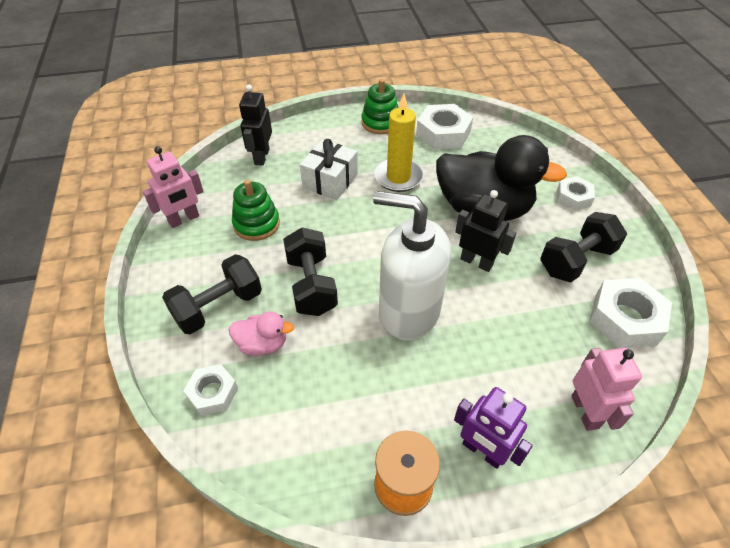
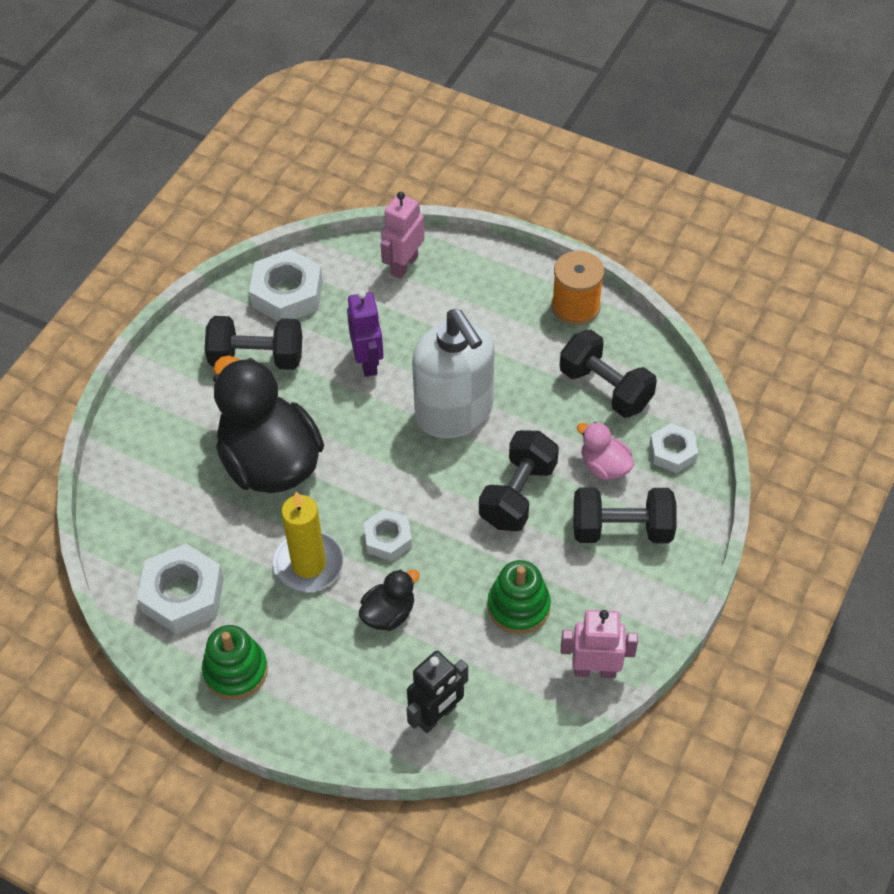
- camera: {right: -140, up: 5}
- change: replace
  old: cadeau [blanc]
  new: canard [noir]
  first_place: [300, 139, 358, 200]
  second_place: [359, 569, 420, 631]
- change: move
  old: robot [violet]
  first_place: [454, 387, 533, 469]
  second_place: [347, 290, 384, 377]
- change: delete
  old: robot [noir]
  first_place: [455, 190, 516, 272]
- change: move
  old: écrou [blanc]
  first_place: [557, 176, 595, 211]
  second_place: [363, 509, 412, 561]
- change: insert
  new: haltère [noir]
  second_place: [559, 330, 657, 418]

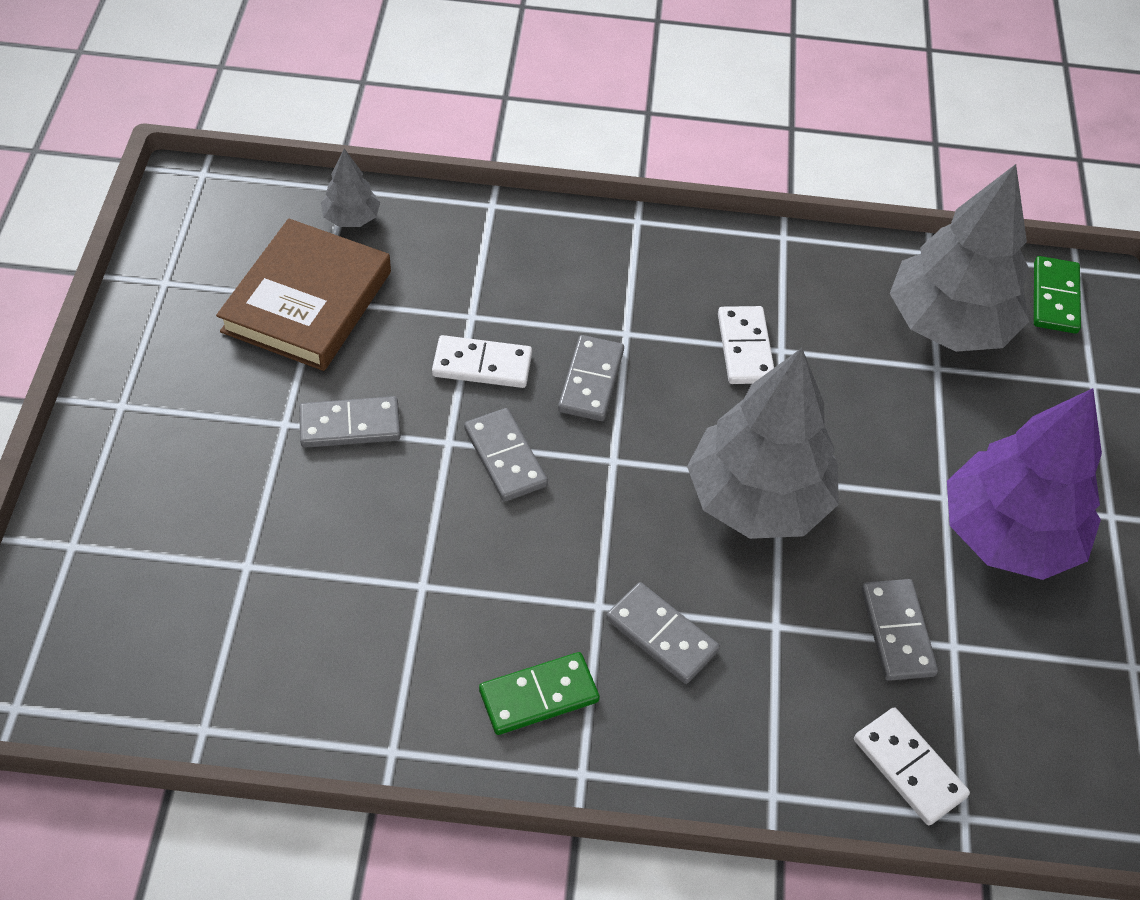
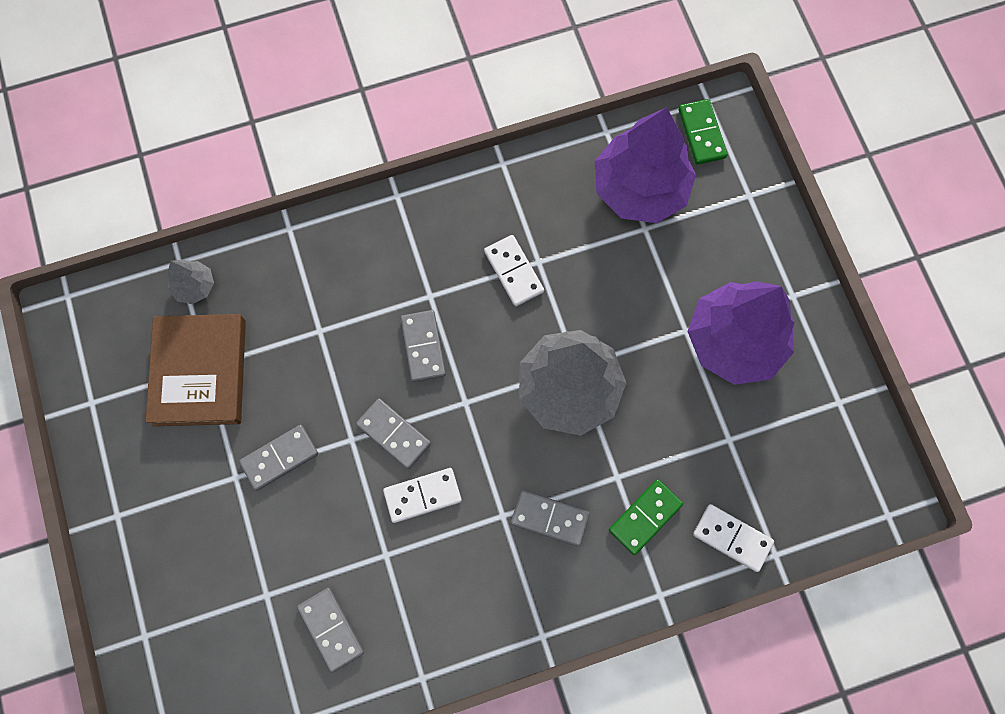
- camera: {right: -20, up: 20}
- change: move
  old: domino [blanc]
  first_place: [432, 335, 532, 388]
  second_place: [383, 468, 462, 523]
- change: move
  old: domino [vert]
  first_place: [479, 652, 600, 735]
  second_place: [609, 479, 683, 555]
- change: move
  old: domino [gris]
  first_place: [861, 579, 938, 681]
  second_place: [297, 588, 364, 673]
- change: recolor
  old: arbre [gris]
  new: arbre [violet]
  first_place: [890, 164, 1029, 352]
  second_place: [595, 107, 696, 223]

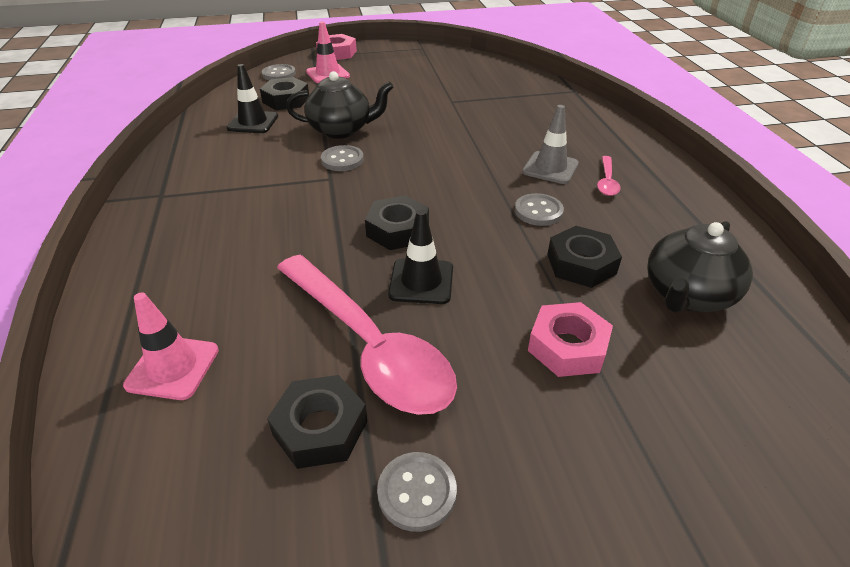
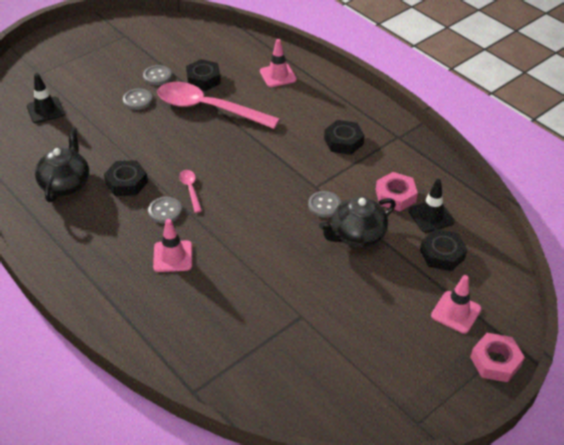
- camera: {right: 150, up: 5}
- change: move
  old: bouton [gris]
  first_place: [262, 64, 296, 80]
  second_place: [123, 89, 152, 110]
- change: move
  old: écrou [noir]
  first_place: [365, 195, 429, 250]
  second_place: [324, 120, 365, 155]
- change: move
  old: cône de chantier [noir]
  first_place: [388, 210, 453, 304]
  second_place: [27, 73, 65, 123]
- change: recolor
  old: cône de chantier [gris]
  new: cône de chantier [rose]
  first_place: [523, 105, 579, 184]
  second_place: [153, 219, 192, 272]
- change: move
  old: écrou [rose]
  first_place: [528, 302, 613, 377]
  second_place: [376, 172, 418, 211]
- change: move
  old: cuillère [rose]
  first_place: [597, 156, 621, 196]
  second_place: [179, 170, 202, 213]

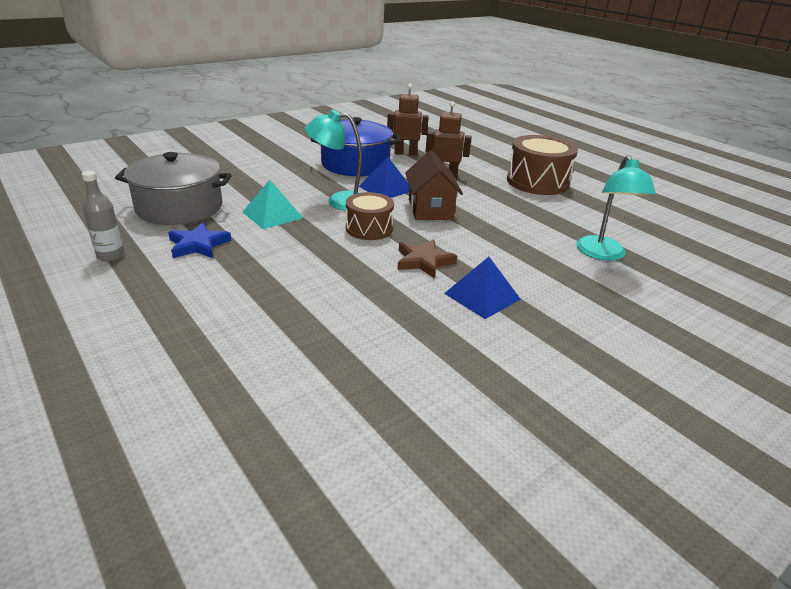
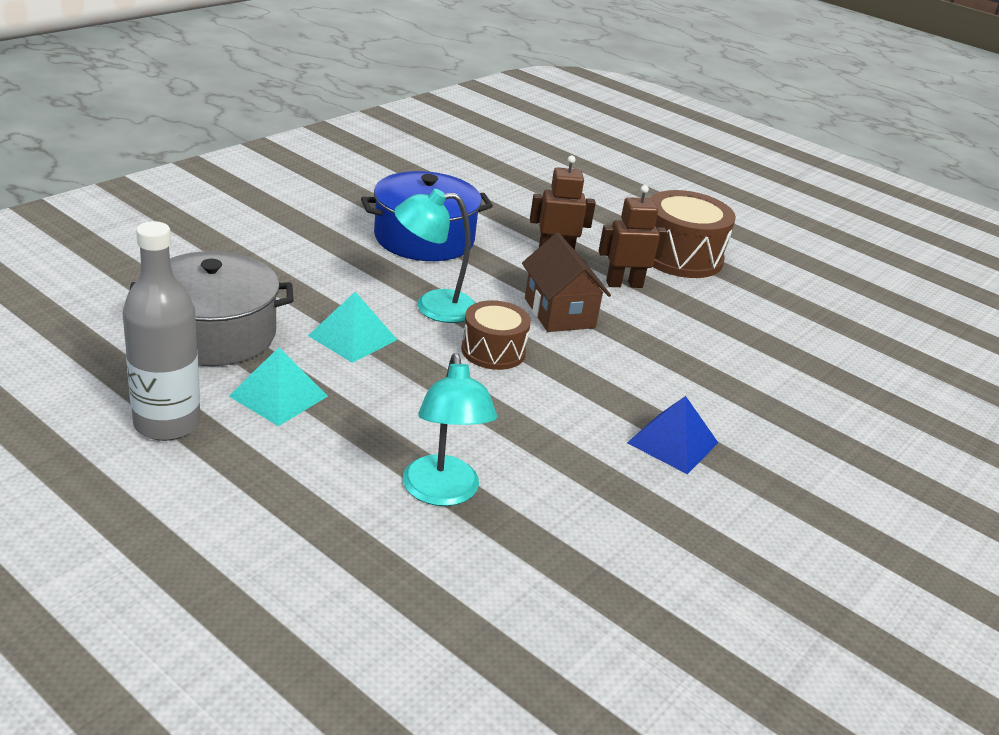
- camera: {right: -15, up: 0}
- change: resize
  old: bouteille [gris]
  first_place: [82, 171, 125, 262]
  second_place: [122, 221, 200, 441]
  factor: 1.77
- change: replace
  old: étoile [bleu]
  new: pyramide [turquoise]
  first_place: [168, 222, 231, 258]
  second_place: [229, 347, 328, 426]
- change: delete
  old: pyramide [bleu]
  first_place: [359, 156, 410, 198]
- change: move
  old: robot [marron]
  first_place: [387, 84, 429, 156]
  second_place: [599, 185, 667, 288]
- change: delete
  old: étoile [marron]
  first_place: [397, 239, 457, 279]
- change: move
  old: lampe [turquoise]
  first_place: [576, 155, 656, 261]
  second_place: [403, 353, 497, 506]

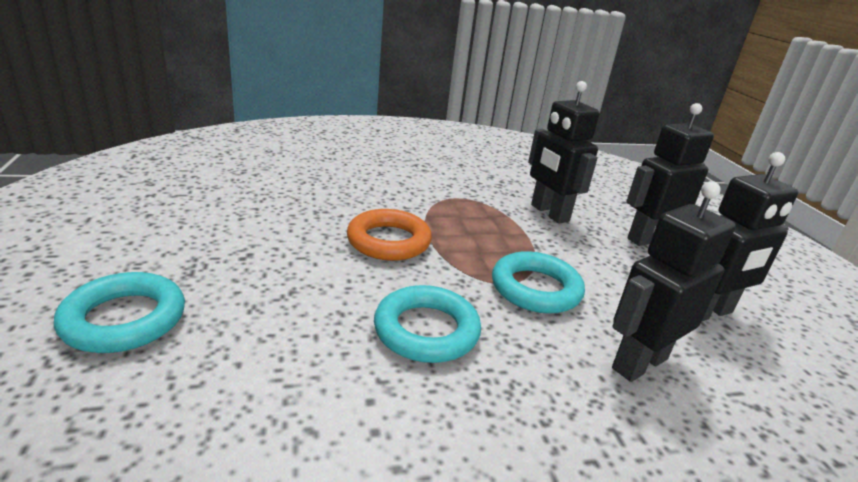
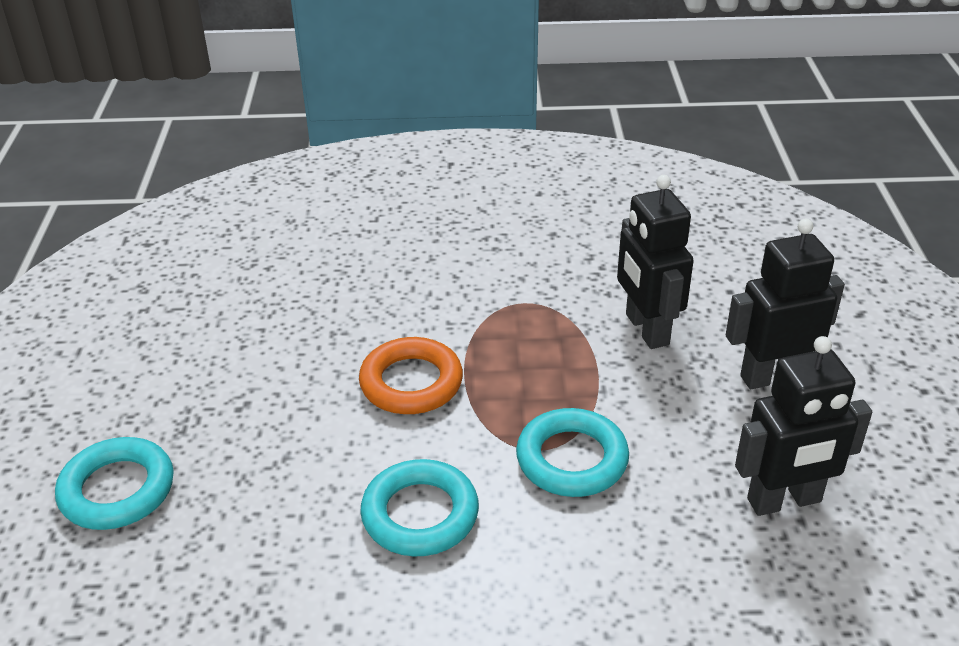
- camera: {right: 15, up: 10}
- change: delete
  old: robot [noir]
  first_place: [612, 181, 736, 382]

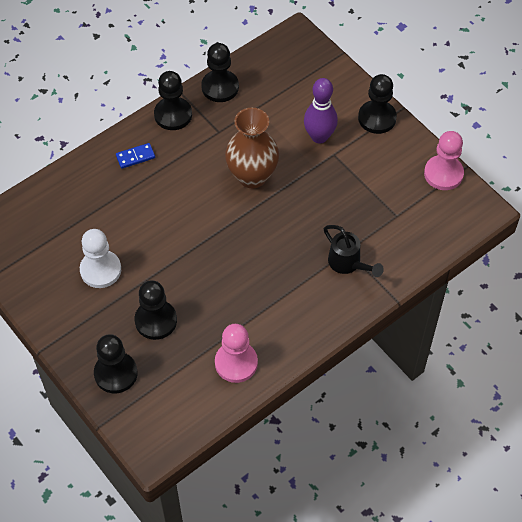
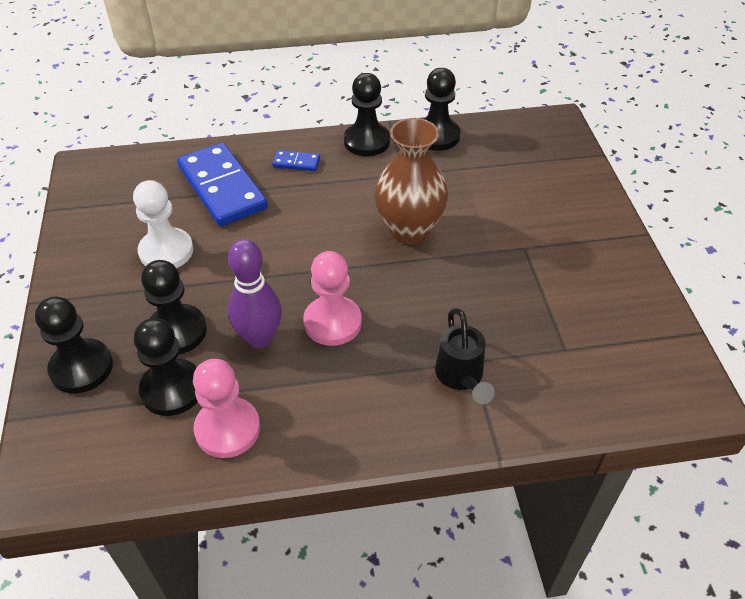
- camera: {right: 30, up: -10}
- change: move
  old: quille [violet]
  first_place: [304, 78, 338, 144]
  second_place: [228, 239, 282, 348]
- change: move
  old: pion [noir]
  first_place: [358, 74, 397, 134]
  second_place: [134, 318, 198, 416]
- change: move
  old: pion [rose]
  first_place: [424, 131, 464, 190]
  second_place: [303, 251, 362, 346]
- change: insert
  new: domino [bleu]
  second_place: [177, 143, 268, 226]

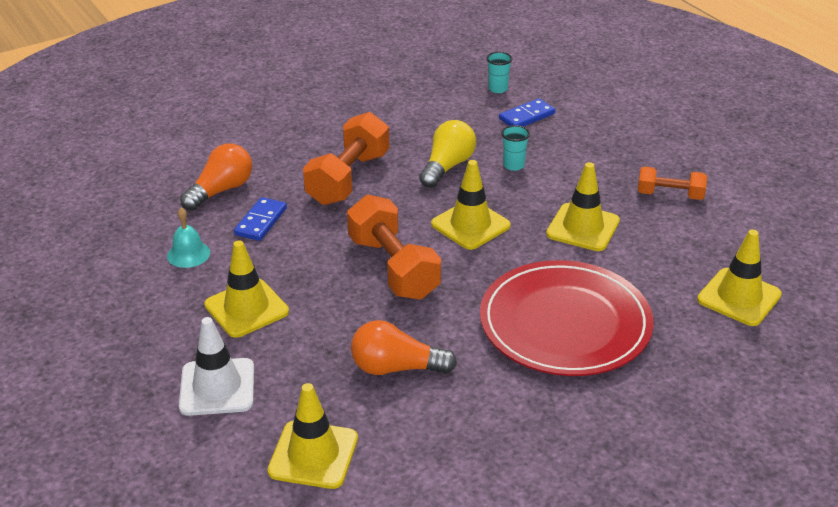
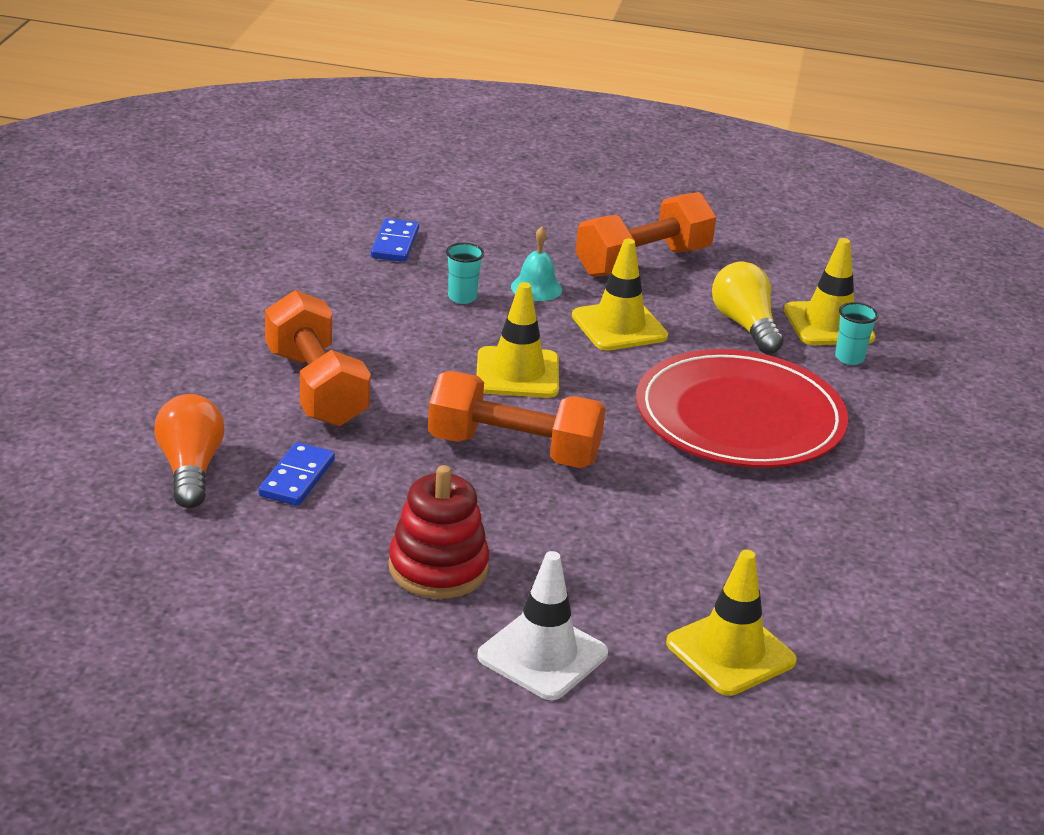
- camera: {right: -50, up: -5}
- change: move
  old: cloche [turquoise]
  first_place: [167, 208, 210, 268]
  second_place: [511, 226, 562, 301]
- change: replace
  old: cône de chantier [jaune]
  new: jouet à empiler [rouge]
  first_place: [204, 240, 289, 338]
  second_place: [389, 465, 489, 599]
- change: rotate
  old: domino [bleu]
  first_place: [234, 197, 287, 241]
  second_place: [259, 442, 335, 506]
  degrees: 45
- change: delete
  old: ampoule [orange]
  first_place: [351, 320, 457, 375]
- change: move
  old: ampoule [jaune]
  first_place: [419, 120, 476, 188]
  second_place: [712, 262, 783, 354]
- change: move
  old: gobelet [turquoise]
  first_place: [486, 52, 512, 93]
  second_place: [835, 302, 878, 365]
- change: resize
  old: haltère [orange]
  first_place: [638, 167, 707, 200]
  second_place: [576, 192, 716, 277]
  factor: 1.72

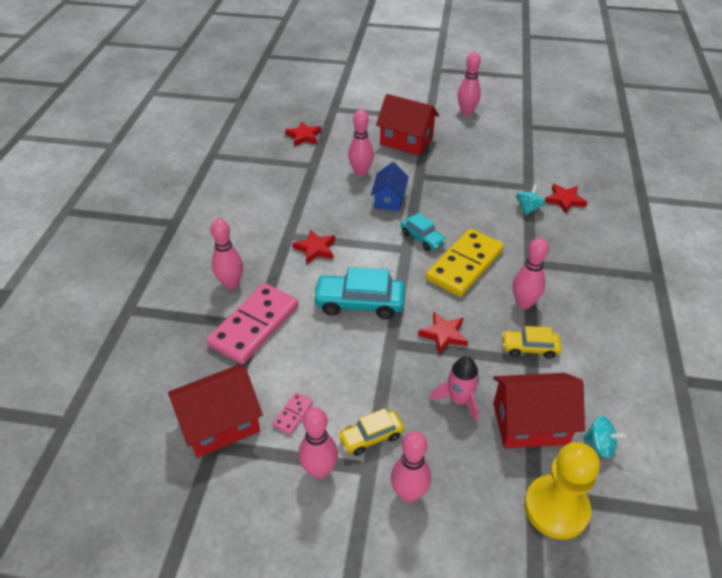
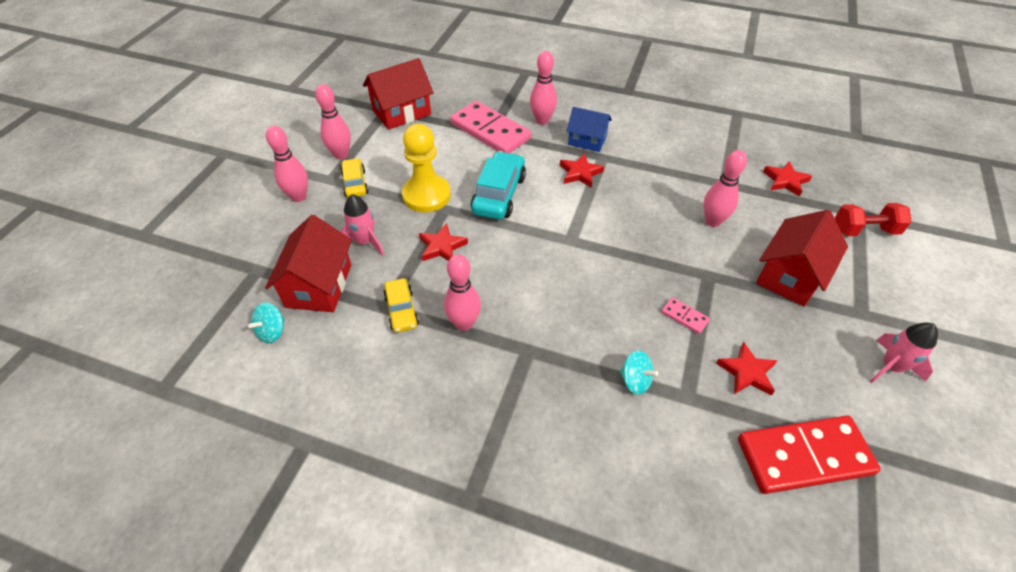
- camera: {right: 100, up: 5}
- change: rotate
  old: maison [rouge]
  first_place: [168, 365, 263, 458]
  second_place: [363, 58, 434, 130]
  degrees: 75
- change: move
  old: domino [rose]
  first_place: [272, 392, 313, 435]
  second_place: [661, 297, 710, 334]
- change: move
  old: maison [bleu]
  first_place: [371, 162, 409, 211]
  second_place: [567, 107, 612, 152]
- change: delete
  old: voiture [turquoise]
  first_place: [401, 213, 446, 251]
- change: delete
  old: domino [jaune]
  first_place: [426, 228, 504, 297]
- change: replace
  old: quille [rose]
  new: fusée [rose]
  first_place: [458, 52, 481, 115]
  second_place: [869, 322, 938, 383]
- change: rotate
  old: voiture [jaune]
  first_place: [502, 326, 562, 359]
  second_place: [383, 278, 419, 333]
  degrees: 150
- change: move
  old: pion [jaune]
  first_place: [524, 442, 600, 540]
  second_place: [402, 124, 451, 212]
- change: move
  old: étoile [rouge]
  first_place: [545, 184, 587, 214]
  second_place: [716, 342, 778, 396]
- change: insert
  new: domino [rouge]
  second_place: [738, 415, 881, 494]
- change: insert
  new: haltère [rouge]
  second_place: [835, 203, 912, 236]

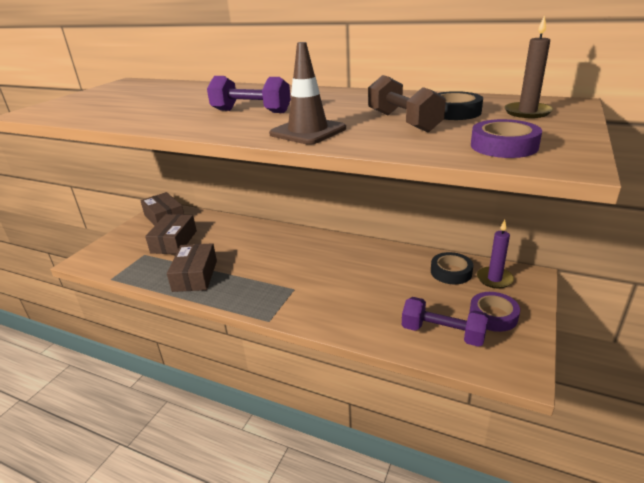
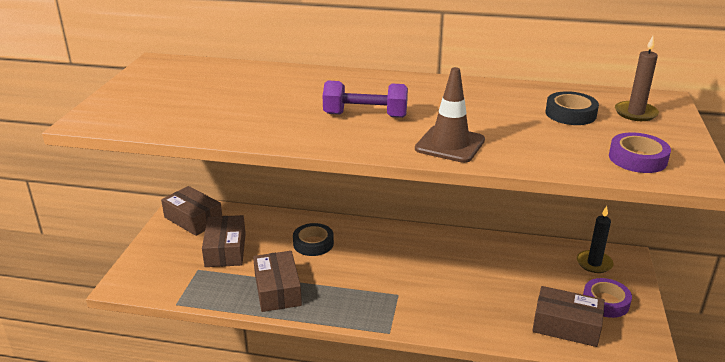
- camera: {right: -15, up: 0}
- change: delete
  old: haltère [marron]
  first_place: [368, 75, 446, 132]
- change: replace
  old: haltère [violet]
  new: boîte [marron]
  first_place: [402, 297, 489, 347]
  second_place: [532, 286, 605, 347]
- change: move
  old: ruban adhésif [noir]
  first_place: [431, 252, 473, 284]
  second_place: [293, 223, 334, 256]
- change: recolor
  old: bougie [violet]
  new: bougie [noir]
  first_place: [477, 220, 514, 288]
  second_place: [577, 206, 614, 273]

